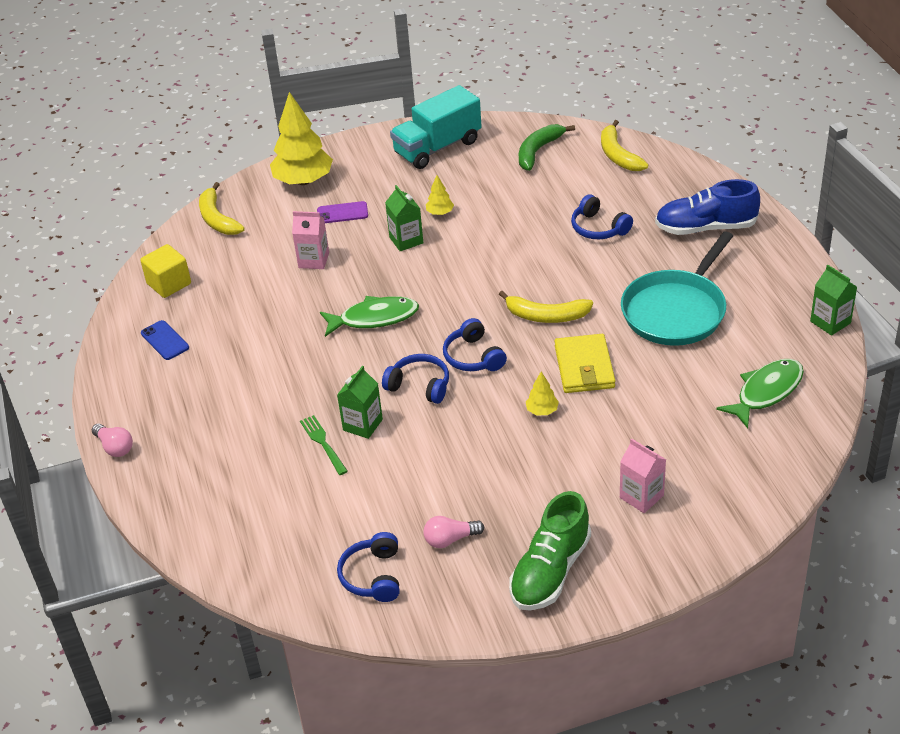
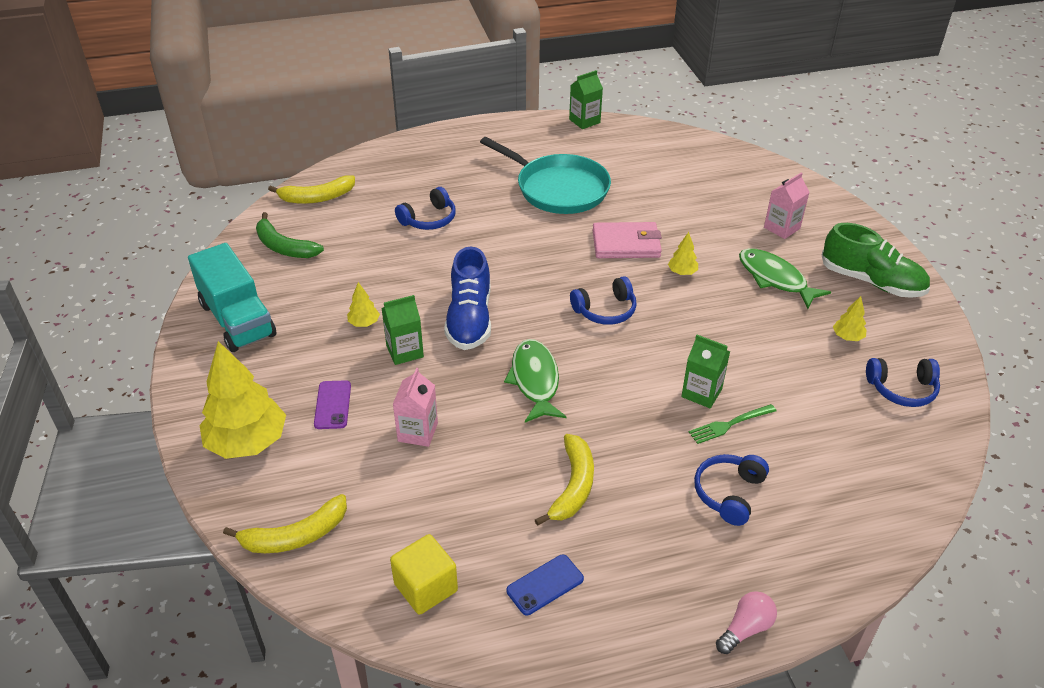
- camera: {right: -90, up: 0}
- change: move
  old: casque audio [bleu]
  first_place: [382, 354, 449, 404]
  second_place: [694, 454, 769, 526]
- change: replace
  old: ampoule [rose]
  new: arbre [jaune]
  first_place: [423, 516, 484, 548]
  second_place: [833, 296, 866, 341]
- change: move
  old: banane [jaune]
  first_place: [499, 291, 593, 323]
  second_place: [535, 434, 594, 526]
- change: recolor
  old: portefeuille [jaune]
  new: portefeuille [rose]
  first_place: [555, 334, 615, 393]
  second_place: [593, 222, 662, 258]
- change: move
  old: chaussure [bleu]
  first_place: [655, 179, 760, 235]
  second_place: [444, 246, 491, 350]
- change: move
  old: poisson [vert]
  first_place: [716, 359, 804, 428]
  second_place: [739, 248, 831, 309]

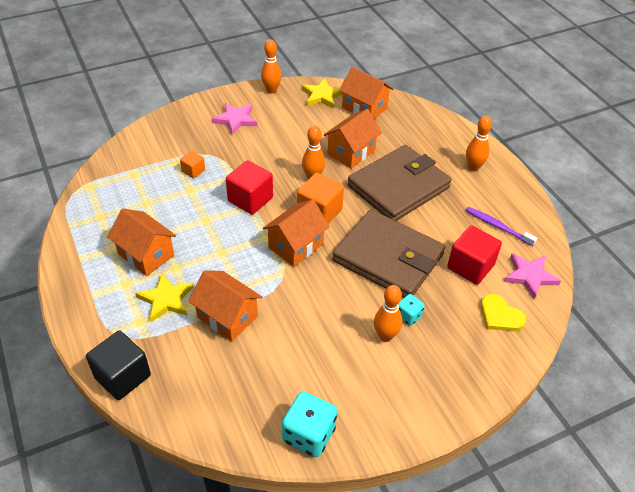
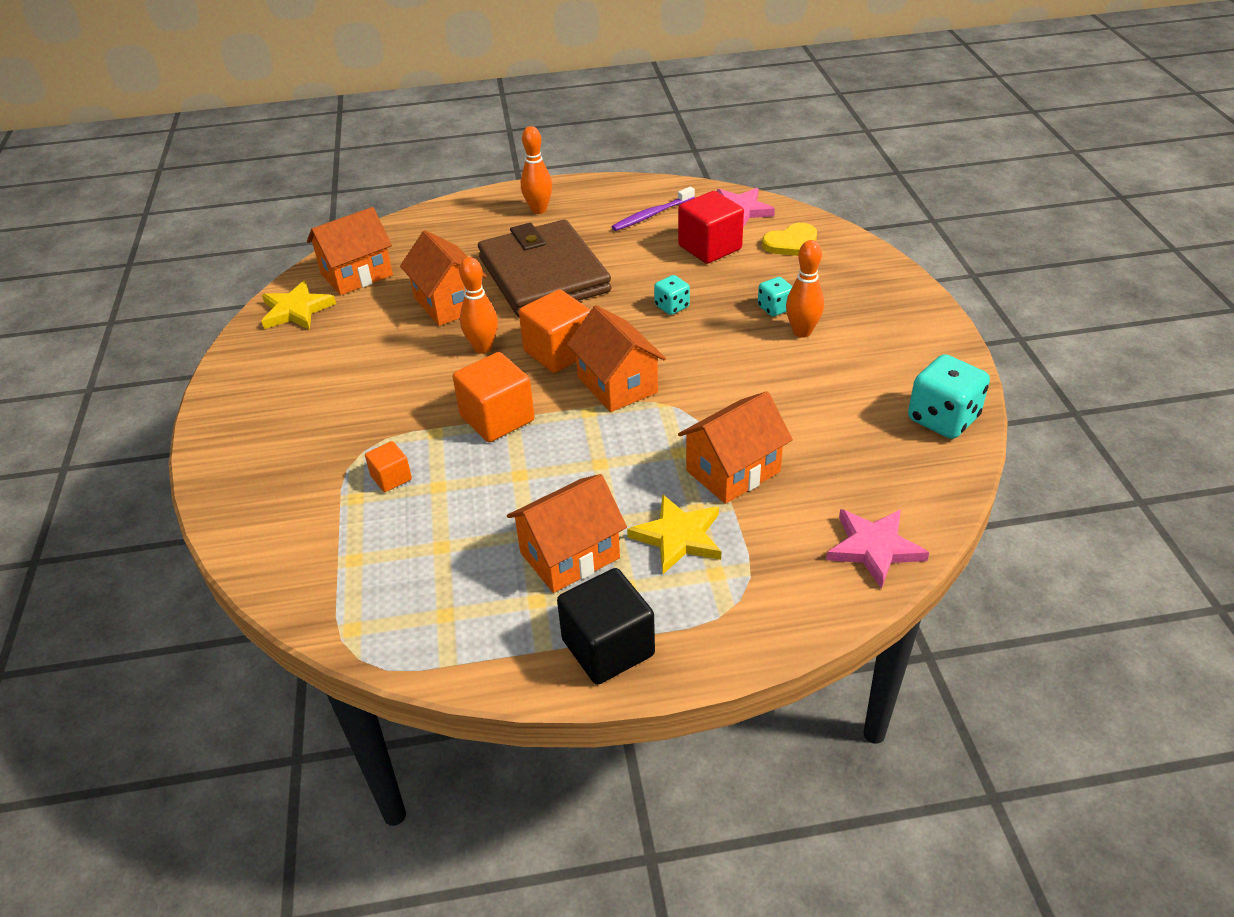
- camera: {right: -70, up: -5}
- change: move
  old: cube [noir]
  first_place: [86, 331, 151, 400]
  second_place: [557, 568, 655, 685]
- change: move
  old: étoile [rose]
  first_place: [212, 103, 257, 135]
  second_place: [826, 509, 929, 589]
- change: recolor
  old: cube [rouge]
  new: cube [orange]
  first_place: [226, 160, 273, 215]
  second_place: [453, 352, 535, 442]
- change: delete
  old: quille [orange]
  first_place: [261, 39, 282, 94]
- change: replace
  old: portefeuille [marron]
  new: dé [turquoise]
  first_place: [332, 210, 445, 298]
  second_place: [654, 275, 690, 315]

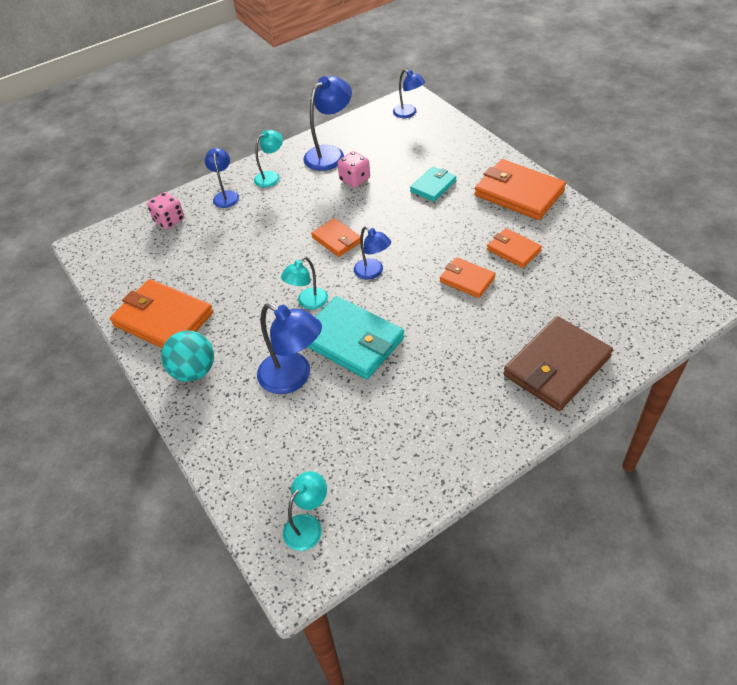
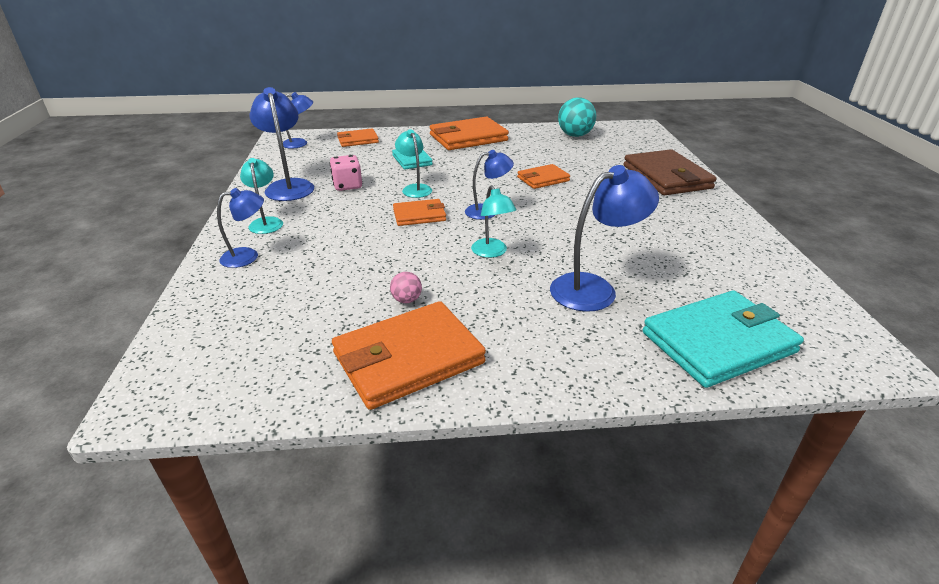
- camera: {right: -65, up: -15}
- change: delete
  old: dé [rose]
  first_place: [147, 192, 184, 229]
- change: move
  old: balle [turquoise]
  first_place: [161, 330, 214, 382]
  second_place: [558, 98, 596, 137]
- change: rotate
  old: lampe [bleu]
  first_place: [205, 148, 239, 208]
  second_place: [217, 188, 264, 268]
  degrees: 135
- change: move
  old: lampe [turquoise]
  first_place: [283, 471, 327, 551]
  second_place: [395, 129, 432, 198]
- change: move
  old: portefeuille [turquoise]
  first_place: [308, 296, 404, 379]
  second_place: [643, 290, 804, 388]
- change: move
  old: portefeuille [orange]
  first_place: [487, 228, 542, 268]
  second_place: [337, 128, 379, 147]
- change: insert
  new: balle [rose]
  second_place: [390, 272, 422, 303]

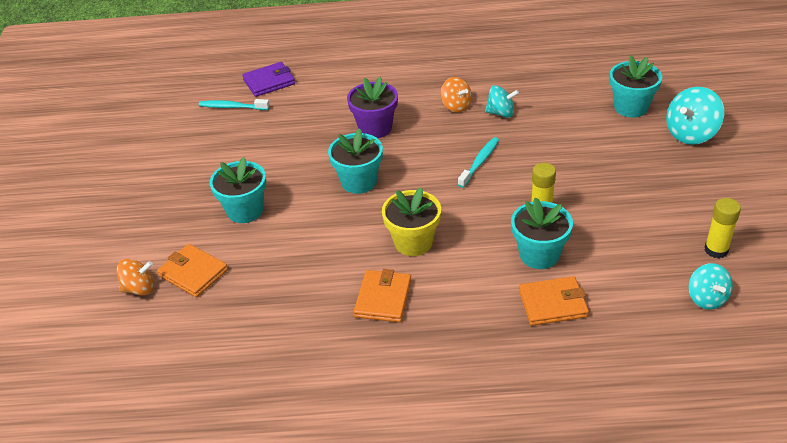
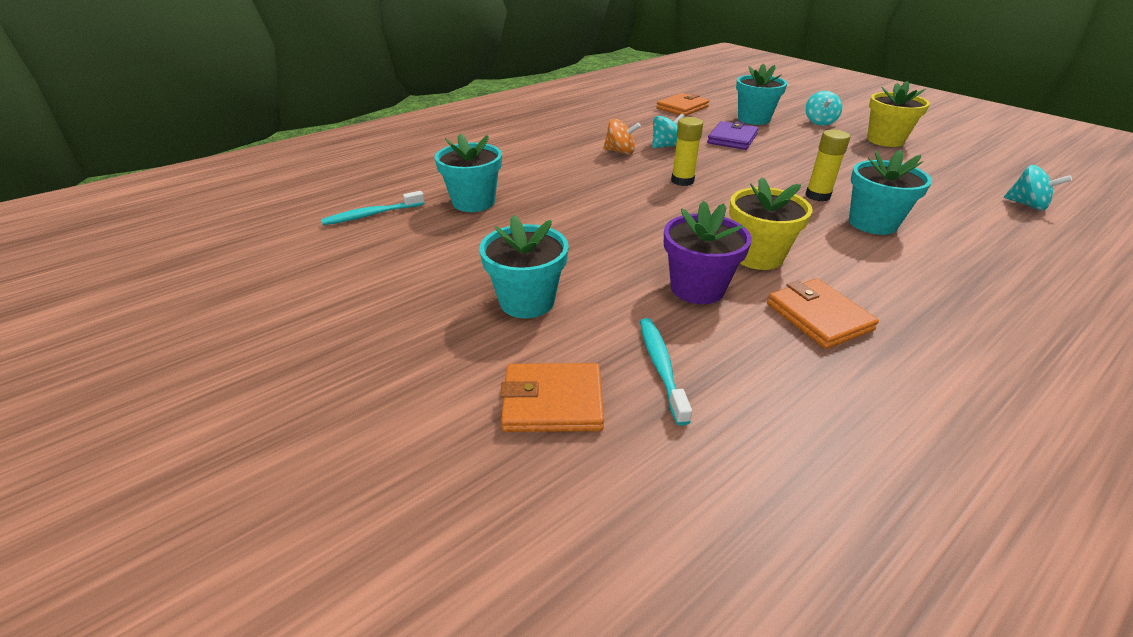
- camera: {right: -40, up: -5}
- change: delete
  old: toupie [orange]
  first_place: [117, 259, 154, 296]
- change: move
  old: portefeuille [violet]
  first_place: [242, 62, 295, 97]
  second_place: [707, 121, 758, 150]
- change: move
  old: pot de fleurs [turquoise]
  first_place: [328, 129, 383, 194]
  second_place: [435, 134, 502, 212]
- change: move
  old: pot de fleurs [violet]
  first_place: [347, 77, 398, 138]
  second_place: [664, 201, 752, 304]
- change: move
  old: brosse à dents [turquoise]
  first_place: [458, 137, 499, 188]
  second_place: [640, 318, 692, 426]
- change: move
  old: portefeuille [orange]
  first_place: [519, 276, 589, 326]
  second_place: [656, 93, 709, 116]
- change: resize
  old: toupie [turquoise]
  first_place: [666, 87, 724, 145]
  second_place: [805, 91, 842, 126]
  factor: 0.66
- change: move
  old: bâton de colle [jaune]
  first_place: [705, 198, 741, 259]
  second_place: [671, 117, 703, 186]
- change: insert
  new: pot de fleurs [jaune]
  second_place: [867, 81, 930, 147]

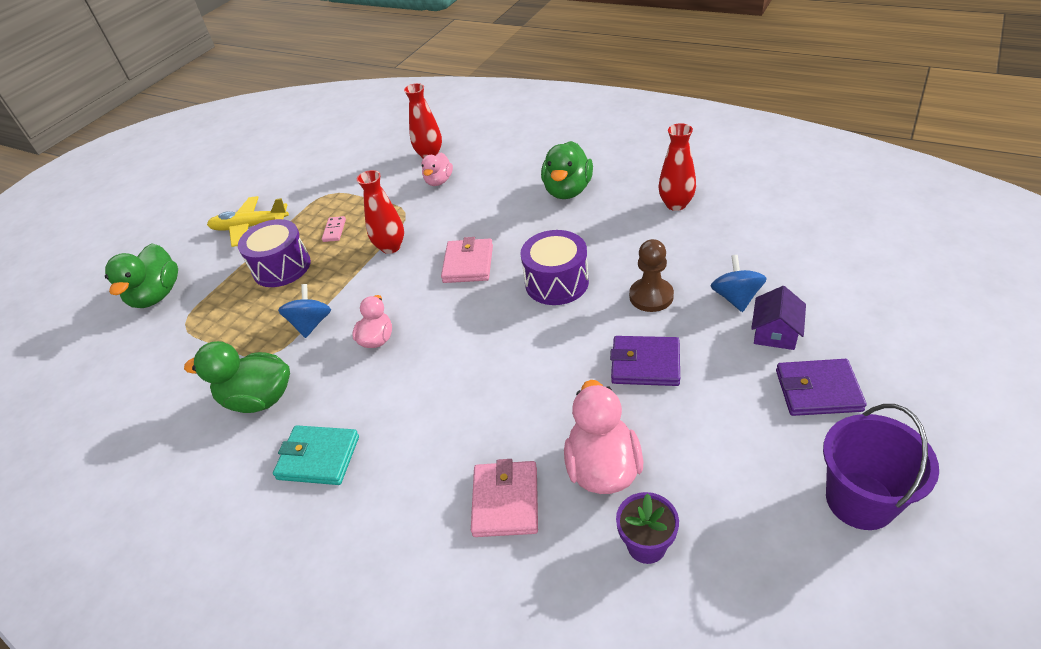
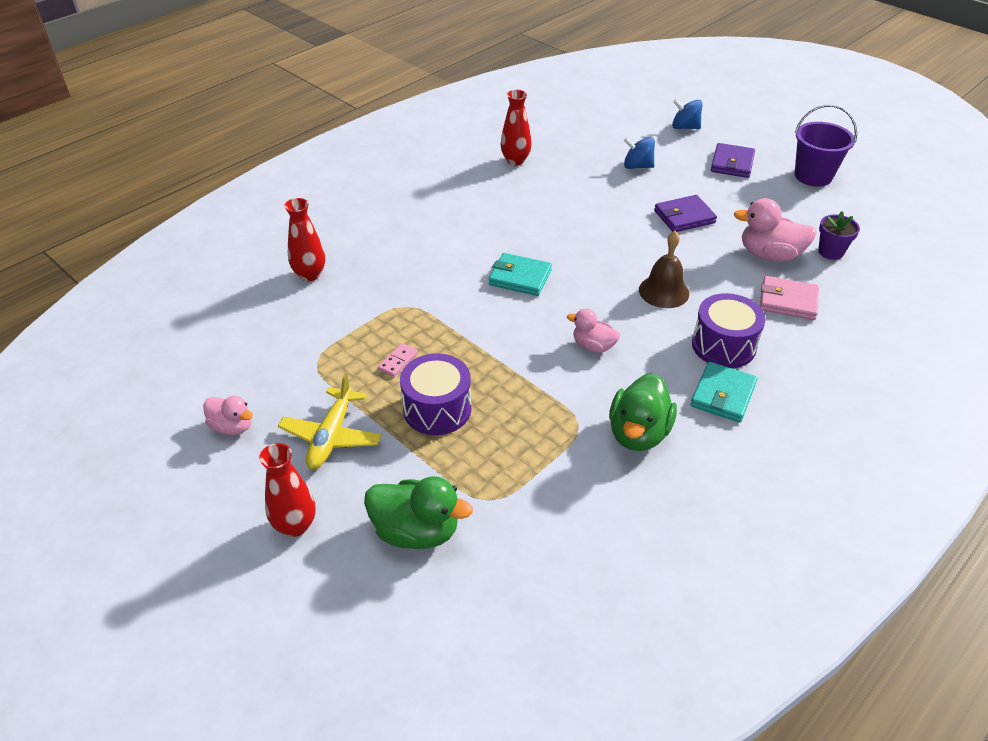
- camera: {right: -80, up: 0}
- change: move
  old: toupie [bleu]
  first_place: [278, 284, 331, 338]
  second_place: [672, 99, 703, 129]
- change: rotate
  old: domino [rose]
  first_place: [322, 216, 346, 242]
  second_place: [378, 343, 418, 377]
  degrees: -75
- change: move
  old: vase [rouge]
  first_place: [357, 170, 404, 254]
  second_place: [259, 443, 315, 537]
- change: move
  old: canard [rose]
  first_place: [421, 153, 453, 186]
  second_place: [203, 396, 253, 435]
- change: recolor
  old: portefeuille [rose]
  new: portefeuille [turquoise]
  first_place: [441, 237, 493, 283]
  second_place: [489, 253, 552, 296]
- change: move
  old: tambour [violet]
  first_place: [520, 230, 589, 305]
  second_place: [692, 293, 766, 368]
- change: delete
  old: canard [vert]
  first_place: [541, 141, 593, 199]
- change: rotate
  old: portefeuille [violet]
  first_place: [610, 336, 680, 386]
  second_place: [654, 195, 717, 232]
  degrees: 45
- change: delete
  old: pion [marron]
  first_place: [629, 239, 674, 312]
- change: delete
  old: maison [violet]
  first_place: [751, 286, 806, 350]
- change: insert
  new: cloche [marron]
  second_place: [639, 231, 689, 308]

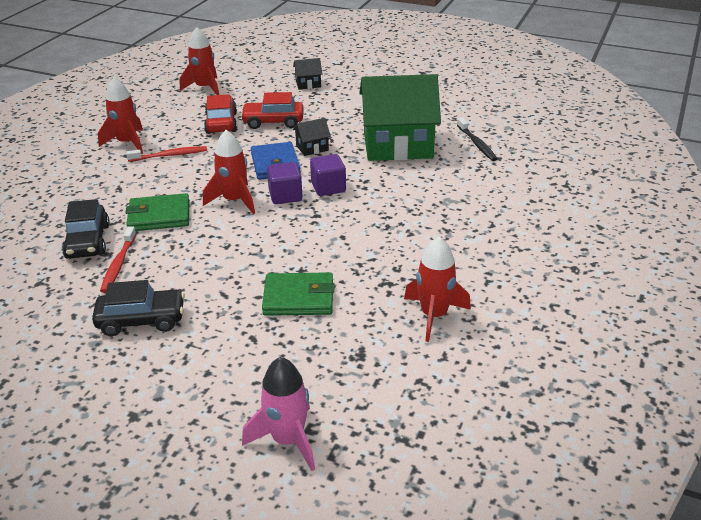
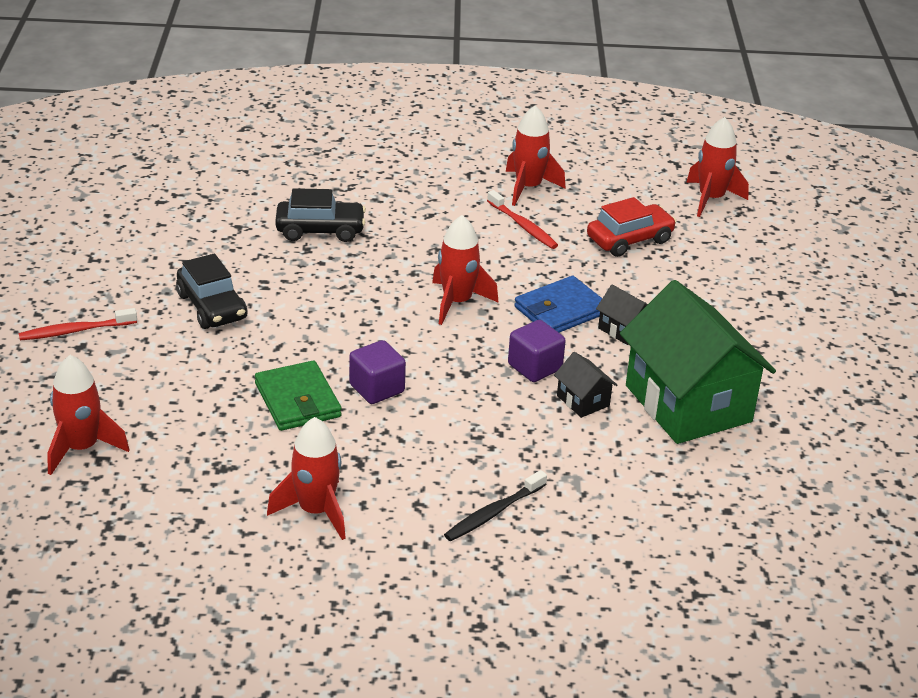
- camera: {right: 65, up: 0}
- change: rotate
  old: voiture [noir]
  first_place: [62, 199, 110, 259]
  second_place: [275, 188, 366, 242]
  degrees: -150
- change: move
  old: brosse à dents [rouge]
  first_place: [100, 226, 136, 293]
  second_place: [19, 308, 137, 340]
- change: delete
  old: portefeuille [vert]
  first_place: [125, 193, 190, 231]
- change: delete
  old: voiture [rouge]
  first_place: [240, 92, 304, 129]
- change: recolor
  old: fusée [rose]
  new: fusée [rouge]
  first_place: [242, 357, 315, 471]
  second_place: [47, 355, 130, 475]
- change: move
  old: cube [violet]
  first_place: [267, 162, 303, 204]
  second_place: [349, 340, 406, 404]
- change: move
  old: maison [noir]
  first_place: [293, 58, 322, 89]
  second_place: [554, 352, 617, 418]
- change: move
  old: brosse à dents [noir]
  first_place: [457, 118, 497, 161]
  second_place: [444, 470, 547, 541]

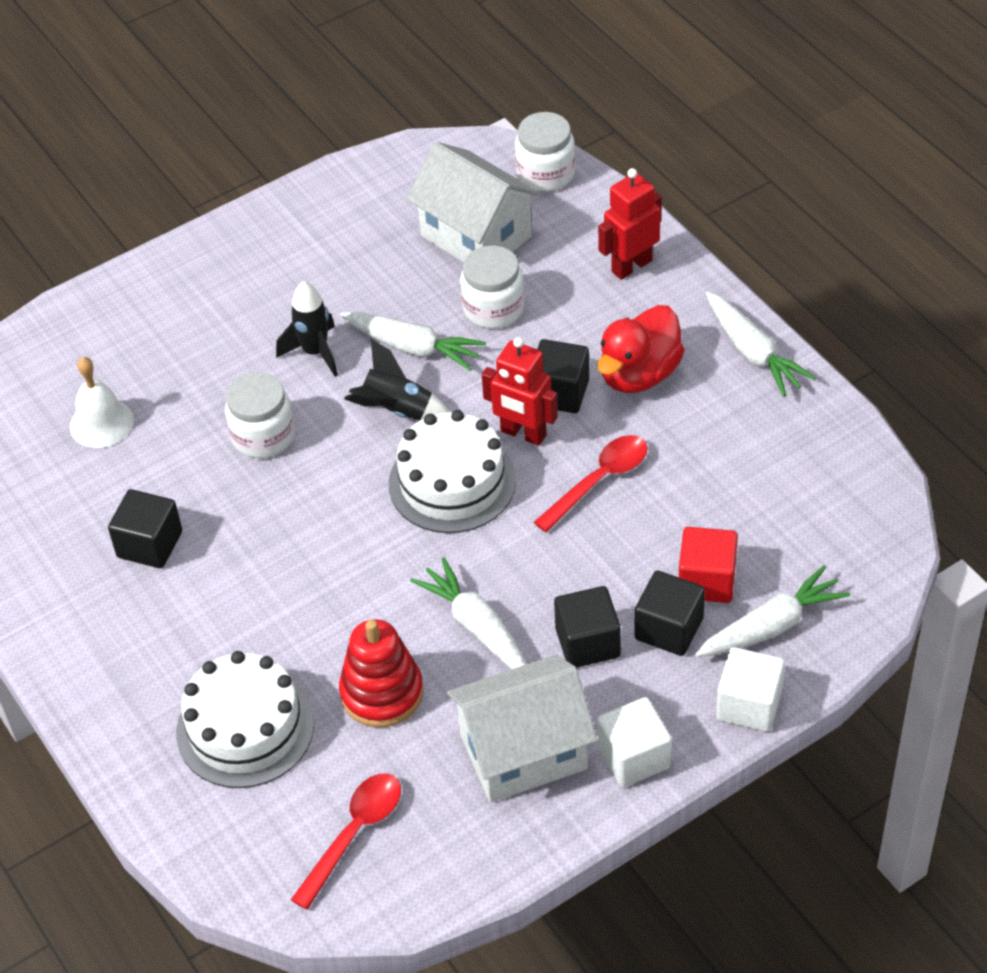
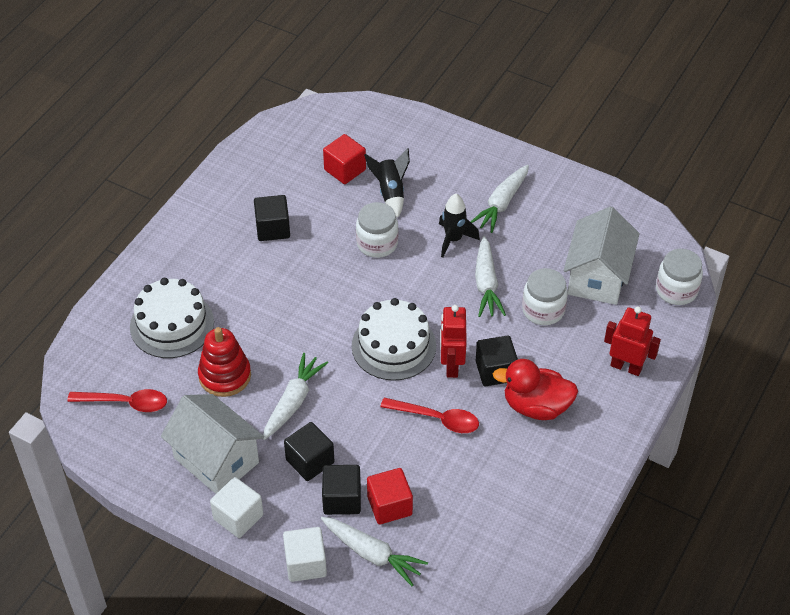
- camera: {right: 60, up: 0}
- change: replace
  old: cloche [blanc]
  new: cube [rouge]
  first_place: [70, 357, 134, 448]
  second_place: [323, 134, 366, 184]
- change: move
  old: fusée [noir]
  first_place: [344, 339, 449, 421]
  second_place: [364, 148, 410, 218]
- change: move
  old: carotte [blanc]
  first_place: [706, 292, 816, 397]
  second_place: [471, 165, 529, 233]

